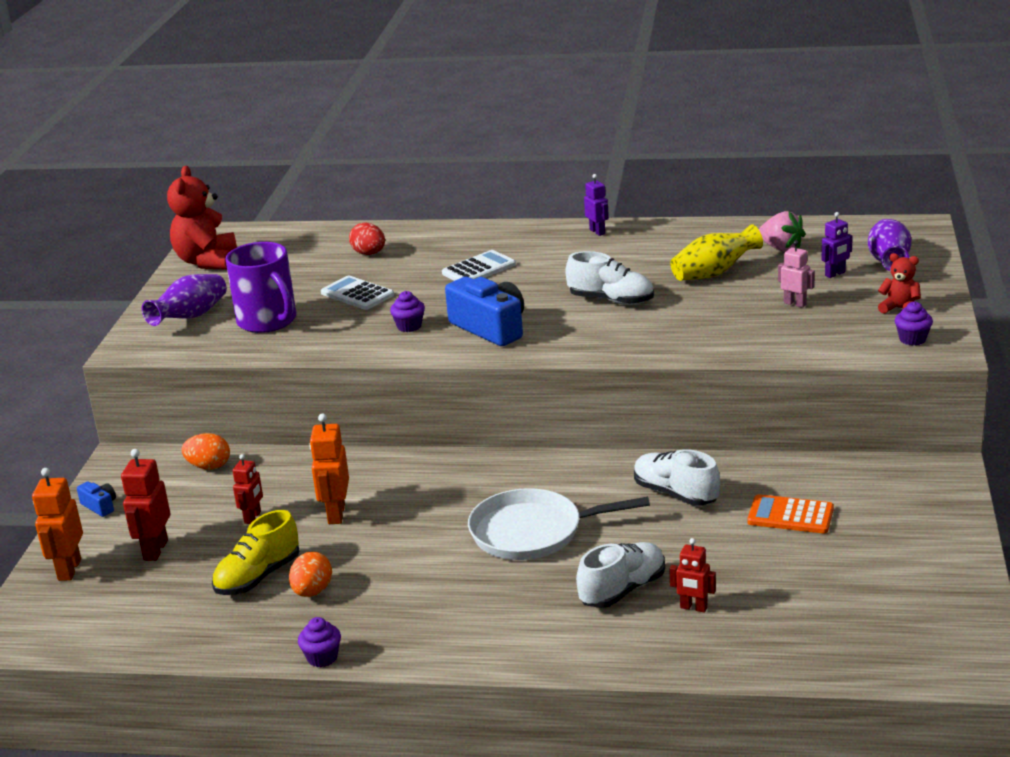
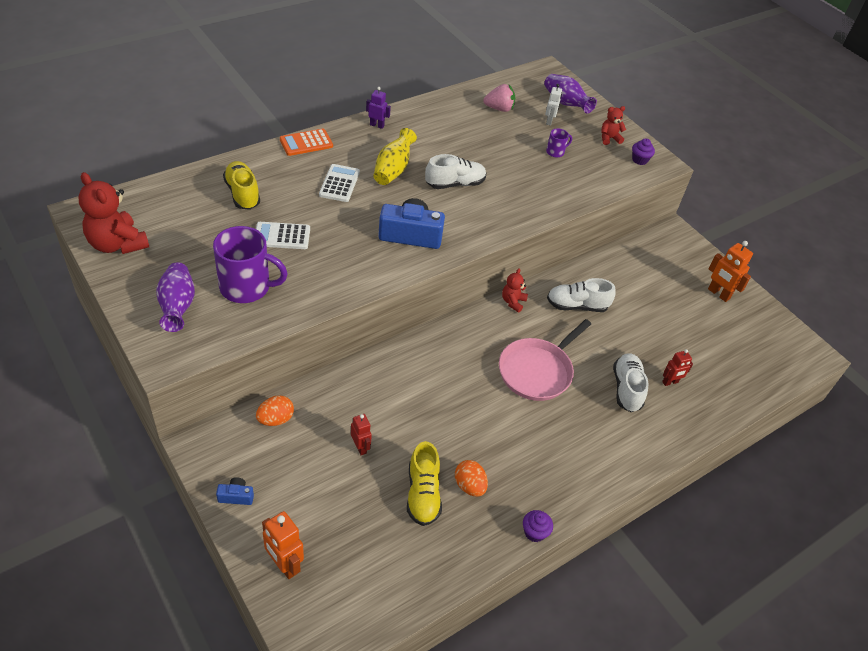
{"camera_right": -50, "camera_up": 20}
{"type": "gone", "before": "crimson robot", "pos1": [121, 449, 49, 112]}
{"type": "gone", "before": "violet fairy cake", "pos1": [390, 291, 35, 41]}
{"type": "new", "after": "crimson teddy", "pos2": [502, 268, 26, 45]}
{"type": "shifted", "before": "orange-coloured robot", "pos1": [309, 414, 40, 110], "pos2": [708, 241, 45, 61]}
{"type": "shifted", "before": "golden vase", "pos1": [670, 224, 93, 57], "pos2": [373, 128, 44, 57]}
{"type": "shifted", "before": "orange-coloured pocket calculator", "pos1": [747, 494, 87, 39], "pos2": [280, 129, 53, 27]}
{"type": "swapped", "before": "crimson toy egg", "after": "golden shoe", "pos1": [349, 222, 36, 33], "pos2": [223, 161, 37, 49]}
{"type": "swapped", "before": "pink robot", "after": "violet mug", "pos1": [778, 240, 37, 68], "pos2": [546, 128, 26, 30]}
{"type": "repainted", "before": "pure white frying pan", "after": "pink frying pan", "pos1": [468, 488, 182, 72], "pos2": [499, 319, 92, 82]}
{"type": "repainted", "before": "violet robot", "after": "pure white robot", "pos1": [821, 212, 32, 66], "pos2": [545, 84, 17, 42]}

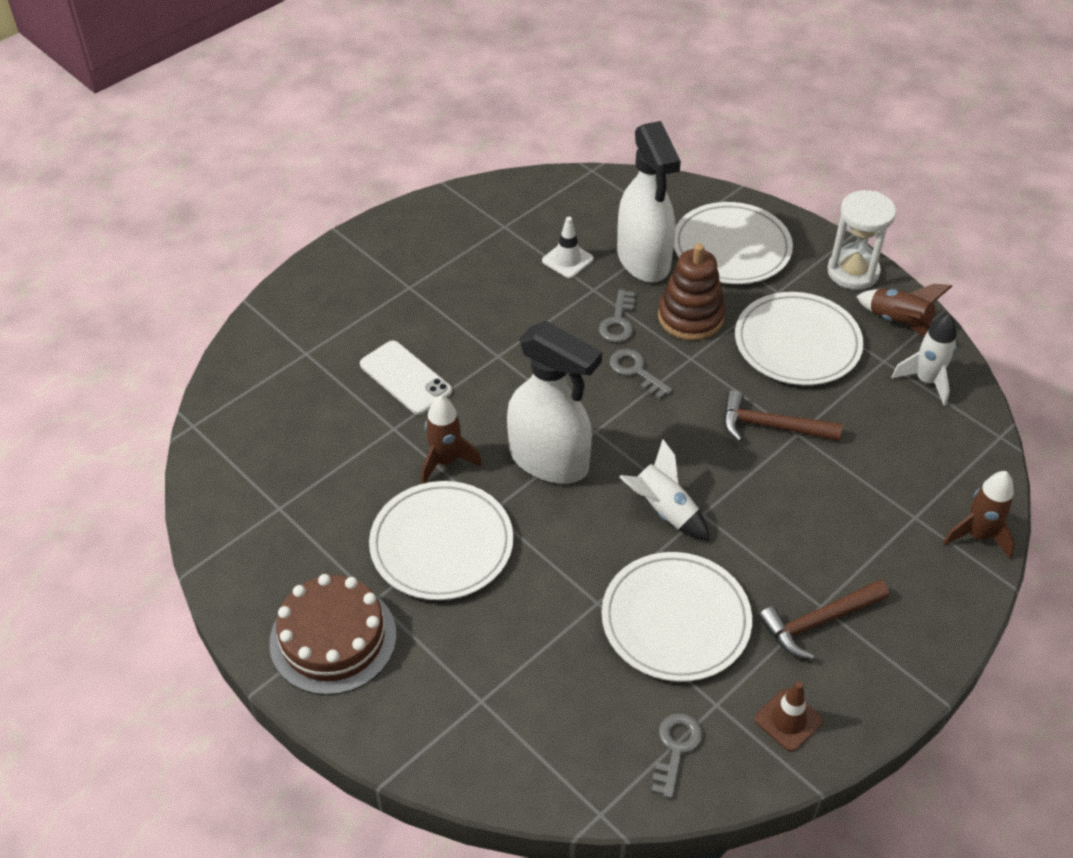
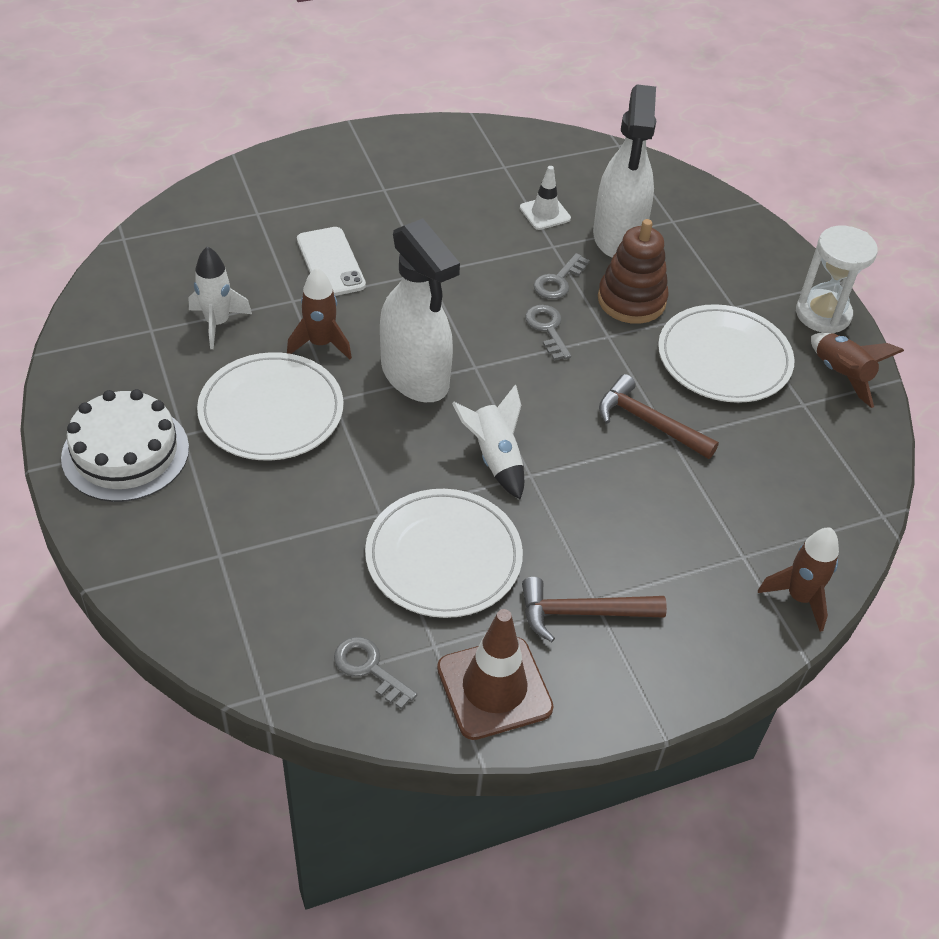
{"camera_right": 20, "camera_up": 0}
{"type": "gone", "before": "pure white plate", "pos1": [674, 202, 119, 82]}
{"type": "shifted", "before": "pure white rocket", "pos1": [892, 314, 65, 92], "pos2": [189, 246, 63, 103]}
{"type": "repainted", "before": "russet cake", "after": "pure white cake", "pos1": [269, 574, 127, 121], "pos2": [61, 389, 128, 113]}
{"type": "rotated", "before": "gray door key", "pos1": [652, 713, 51, 86], "pos2": [334, 637, 83, 72], "turn": -90}
{"type": "scaled", "before": "russet road cone", "pos1": [754, 681, 69, 71], "pos2": [437, 609, 117, 131], "scale": 1.72}

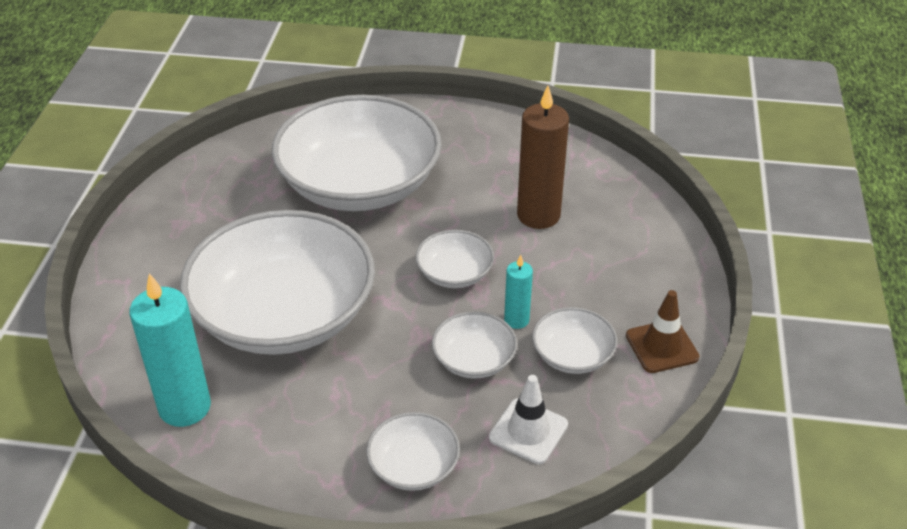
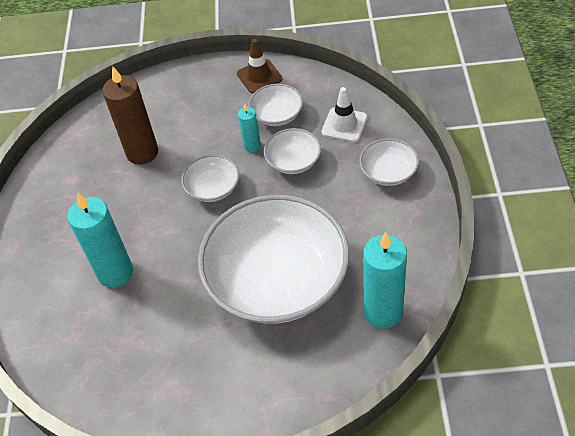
{"camera_right": -95, "camera_up": 10}
{"type": "swapped", "before": "pure white serving bowl", "after": "turquoise pillar candle", "pos1": [272, 95, 170, 116], "pos2": [68, 193, 65, 95]}

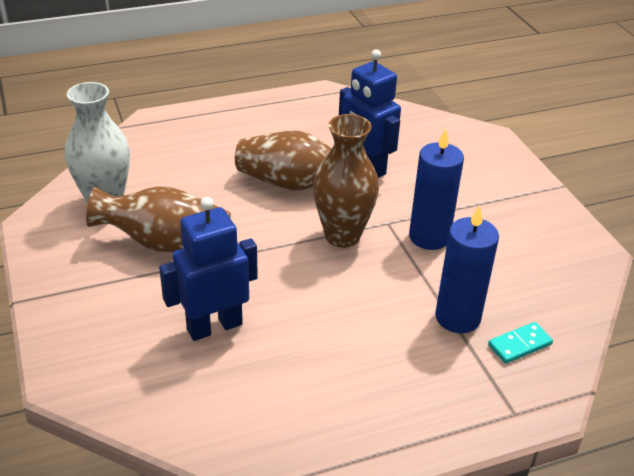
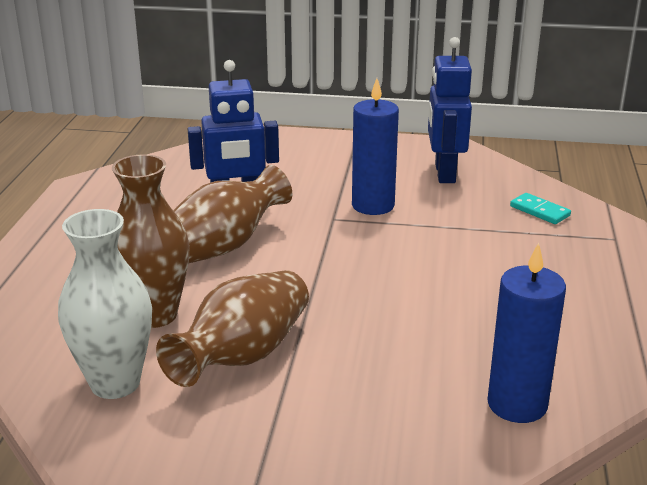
{"camera_right": -60, "camera_up": -10}
{"type": "shifted", "before": "cobalt robot", "pos1": [159, 197, 99, 144], "pos2": [428, 37, 44, 146]}
{"type": "shifted", "before": "russet vase", "pos1": [313, 114, 66, 134], "pos2": [112, 154, 78, 174]}
{"type": "shifted", "before": "cobalt pillar candle", "pos1": [435, 205, 64, 128], "pos2": [487, 243, 79, 180]}
{"type": "rotated", "before": "turquoise domino", "pos1": [488, 322, 65, 42], "pos2": [510, 193, 61, 31], "turn": -45}

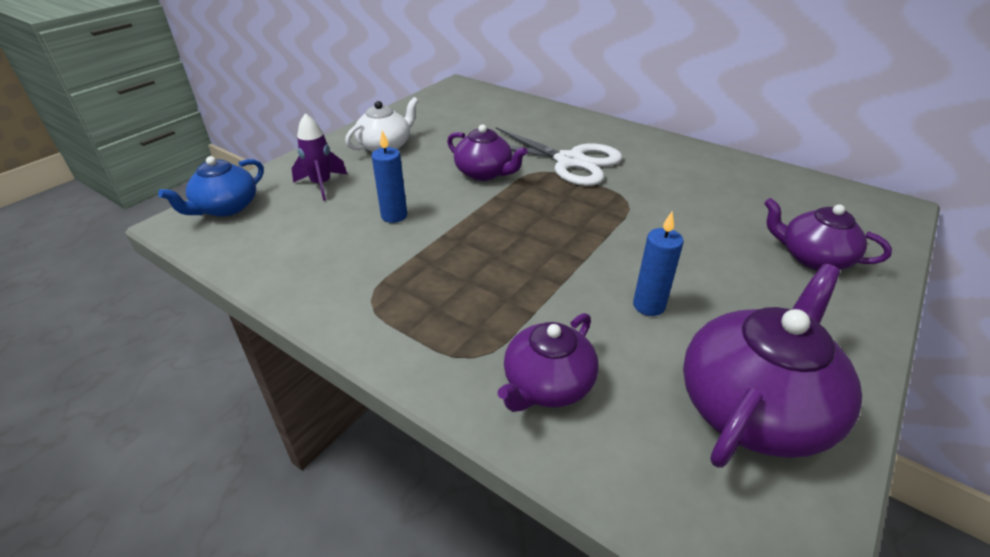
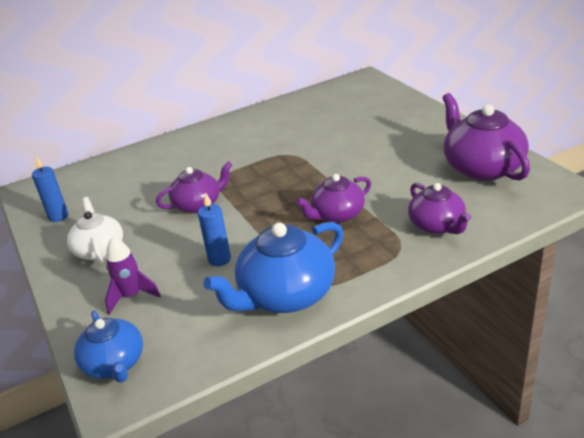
{"camera_right": -60, "camera_up": -5}
{"type": "gone", "before": "pure white pair of scissors", "pos1": [496, 127, 126, 59]}
{"type": "new", "after": "cobalt tea pot", "pos2": [203, 222, 141, 91]}
{"type": "shifted", "before": "cobalt pillar candle", "pos1": [633, 212, 51, 104], "pos2": [32, 156, 36, 66]}
{"type": "shifted", "before": "violet tea pot", "pos1": [764, 198, 128, 72], "pos2": [296, 174, 75, 49]}

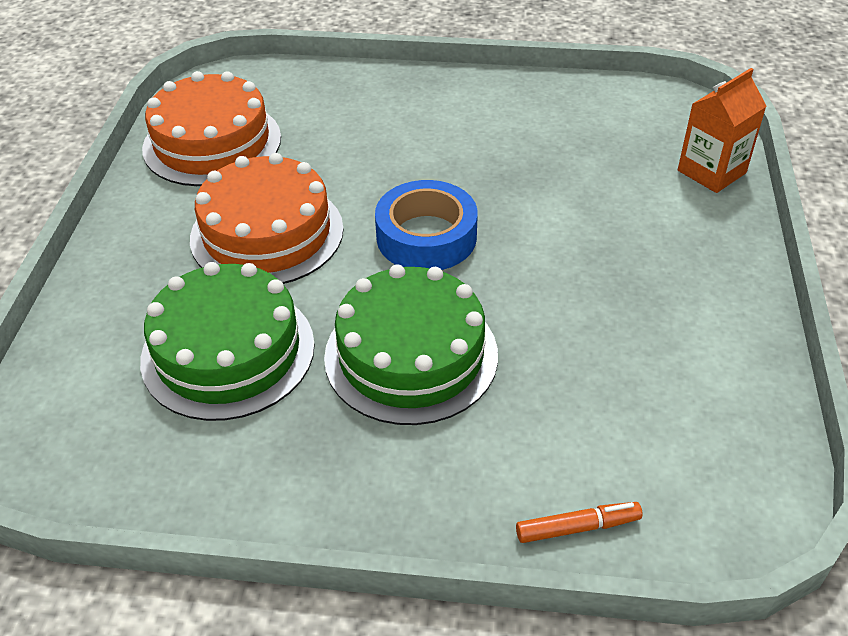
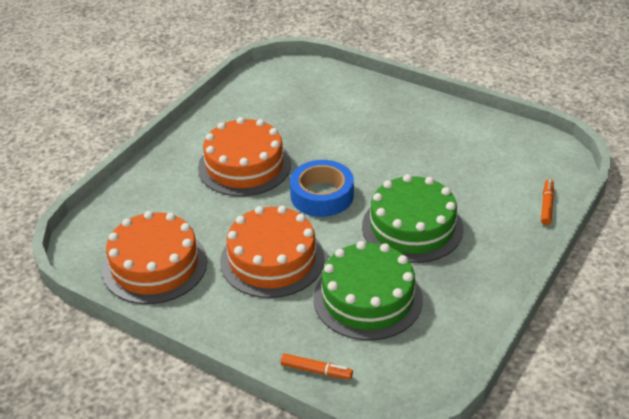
{"camera_right": -65, "camera_up": -5}
{"type": "gone", "before": "orange-coloured carton", "pos1": [678, 68, 88, 125]}
{"type": "new", "after": "orange-coloured cake", "pos2": [198, 117, 93, 79]}
{"type": "new", "after": "orange-coloured marker", "pos2": [281, 353, 72, 27]}

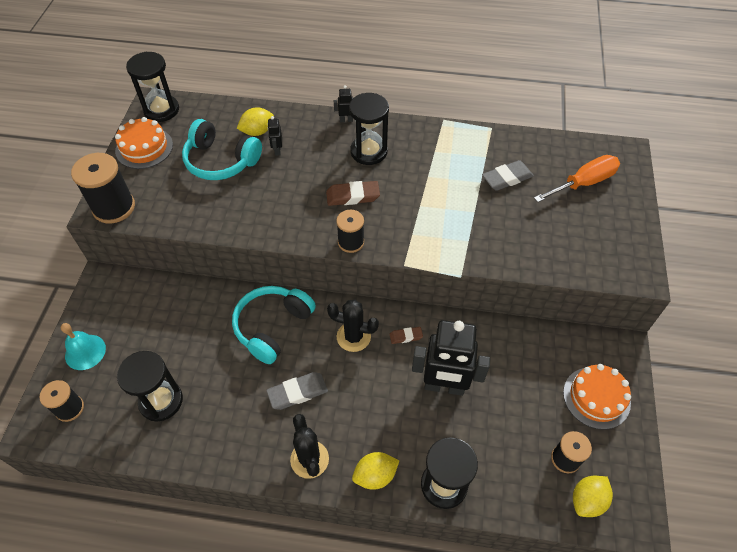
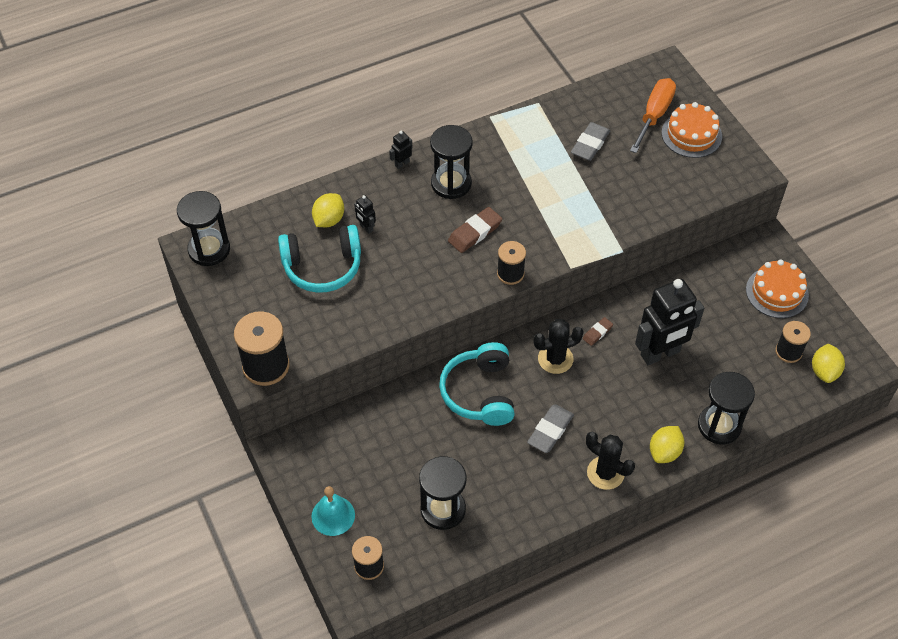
{"camera_right": -35, "camera_up": 0}
{"type": "shifted", "before": "orange-coloured cake", "pos1": [115, 117, 58, 52], "pos2": [662, 102, 60, 56]}

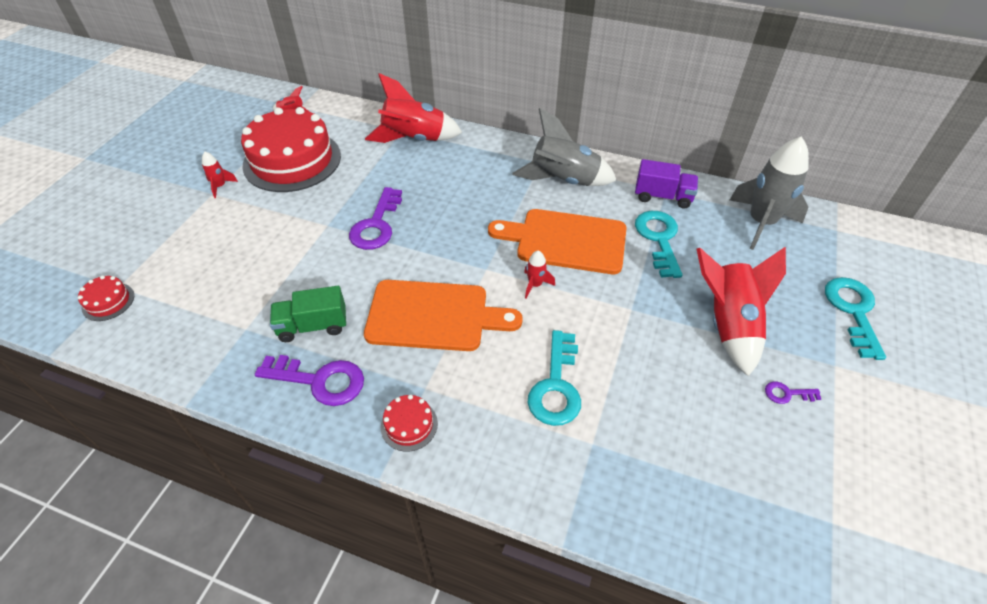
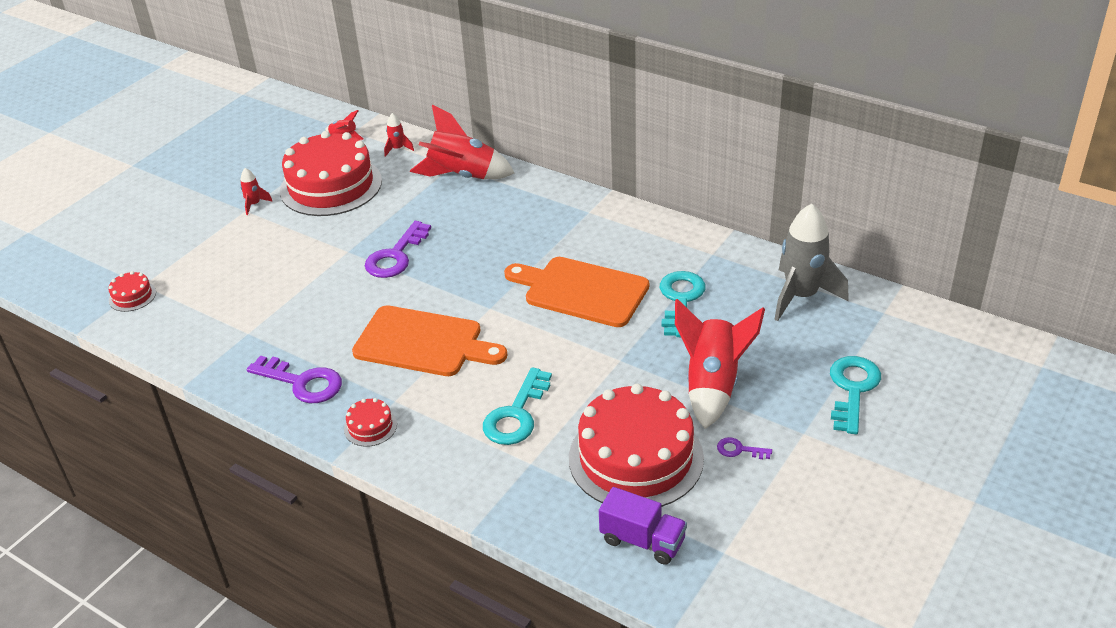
{"camera_right": 15, "camera_up": -10}
{"type": "gone", "before": "emerald truck", "pos1": [270, 286, 76, 56]}
{"type": "gone", "before": "gray rocket", "pos1": [512, 108, 105, 78]}
{"type": "new", "after": "crimson cake", "pos2": [569, 384, 135, 123]}
{"type": "shifted", "before": "crimson rocket", "pos1": [524, 251, 31, 48], "pos2": [384, 113, 30, 44]}
{"type": "shifted", "before": "violet truck", "pos1": [635, 159, 63, 50], "pos2": [599, 487, 88, 78]}

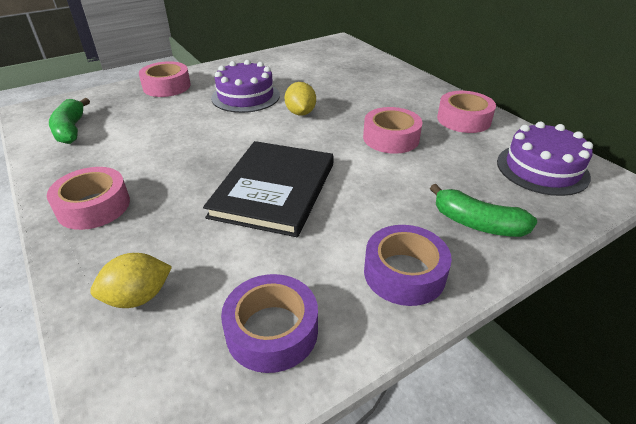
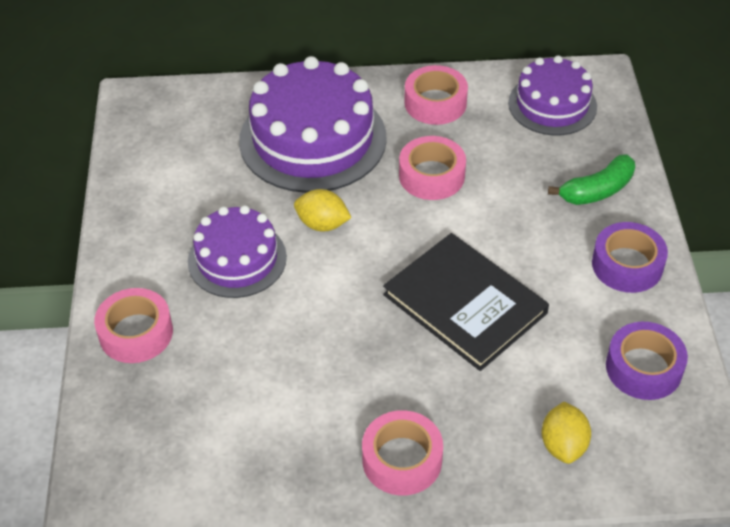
{"camera_right": -60, "camera_up": 10}
{"type": "gone", "before": "emerald toy banana", "pos1": [49, 98, 41, 46]}
{"type": "new", "after": "violet cake", "pos2": [239, 56, 148, 137]}

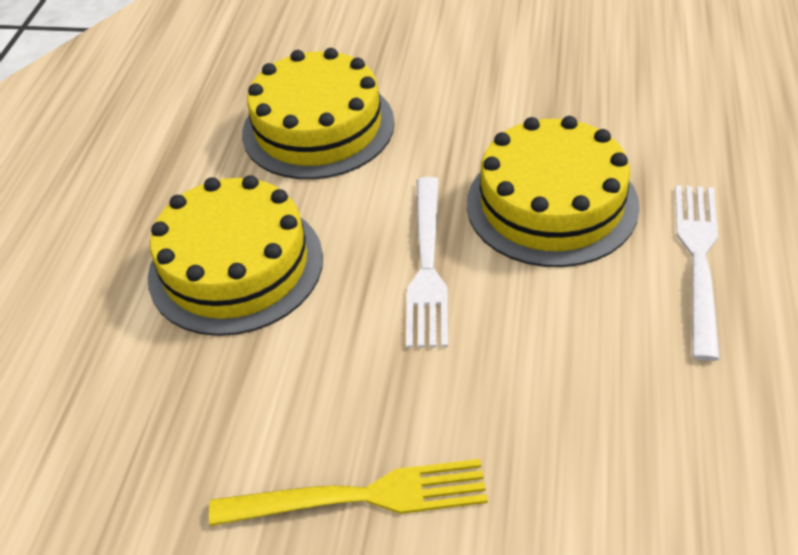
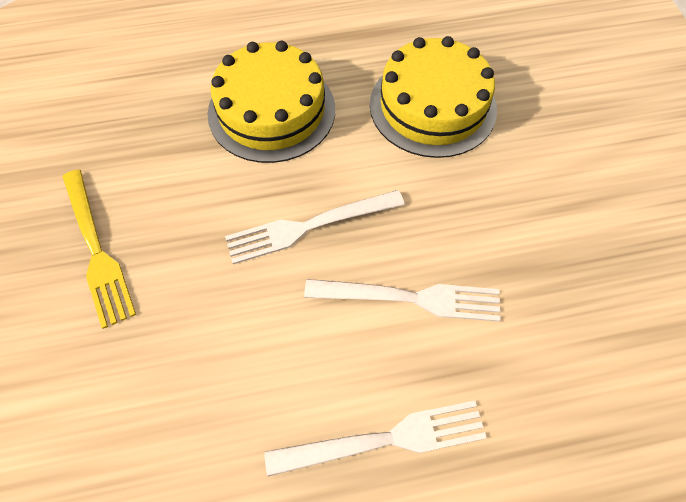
{"camera_right": 65, "camera_up": 15}
{"type": "swapped", "before": "golden cake", "after": "pure white table fork", "pos1": [467, 116, 172, 151], "pos2": [304, 279, 197, 43]}

